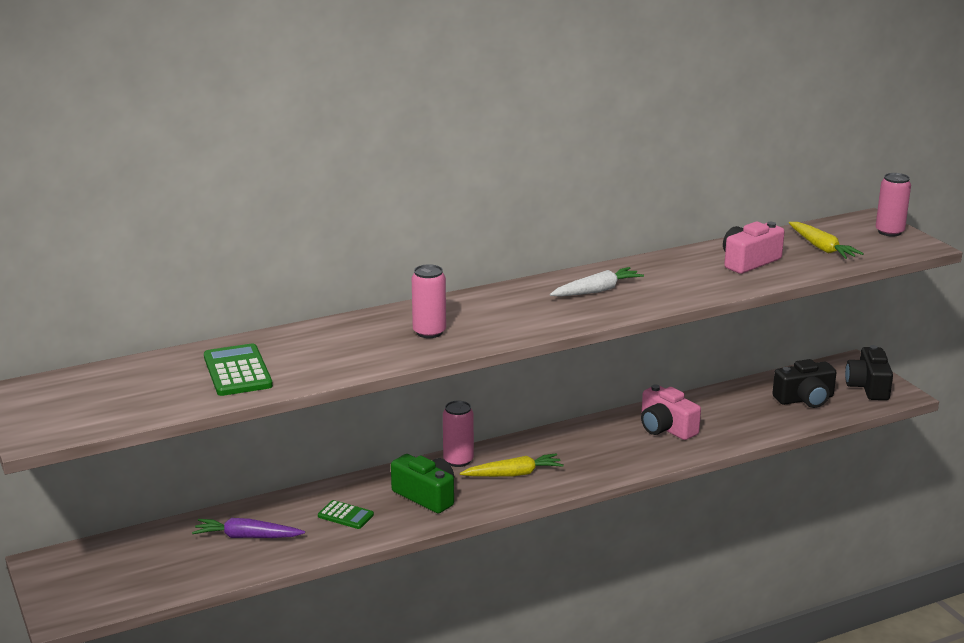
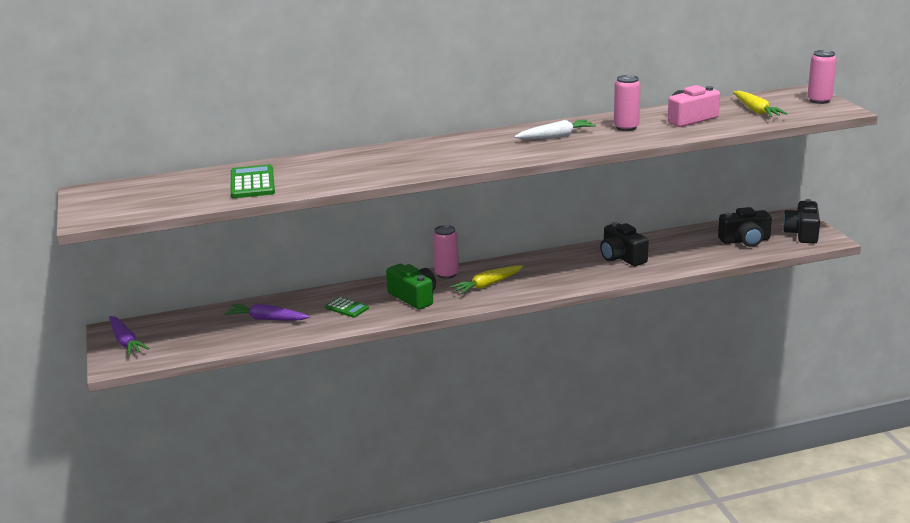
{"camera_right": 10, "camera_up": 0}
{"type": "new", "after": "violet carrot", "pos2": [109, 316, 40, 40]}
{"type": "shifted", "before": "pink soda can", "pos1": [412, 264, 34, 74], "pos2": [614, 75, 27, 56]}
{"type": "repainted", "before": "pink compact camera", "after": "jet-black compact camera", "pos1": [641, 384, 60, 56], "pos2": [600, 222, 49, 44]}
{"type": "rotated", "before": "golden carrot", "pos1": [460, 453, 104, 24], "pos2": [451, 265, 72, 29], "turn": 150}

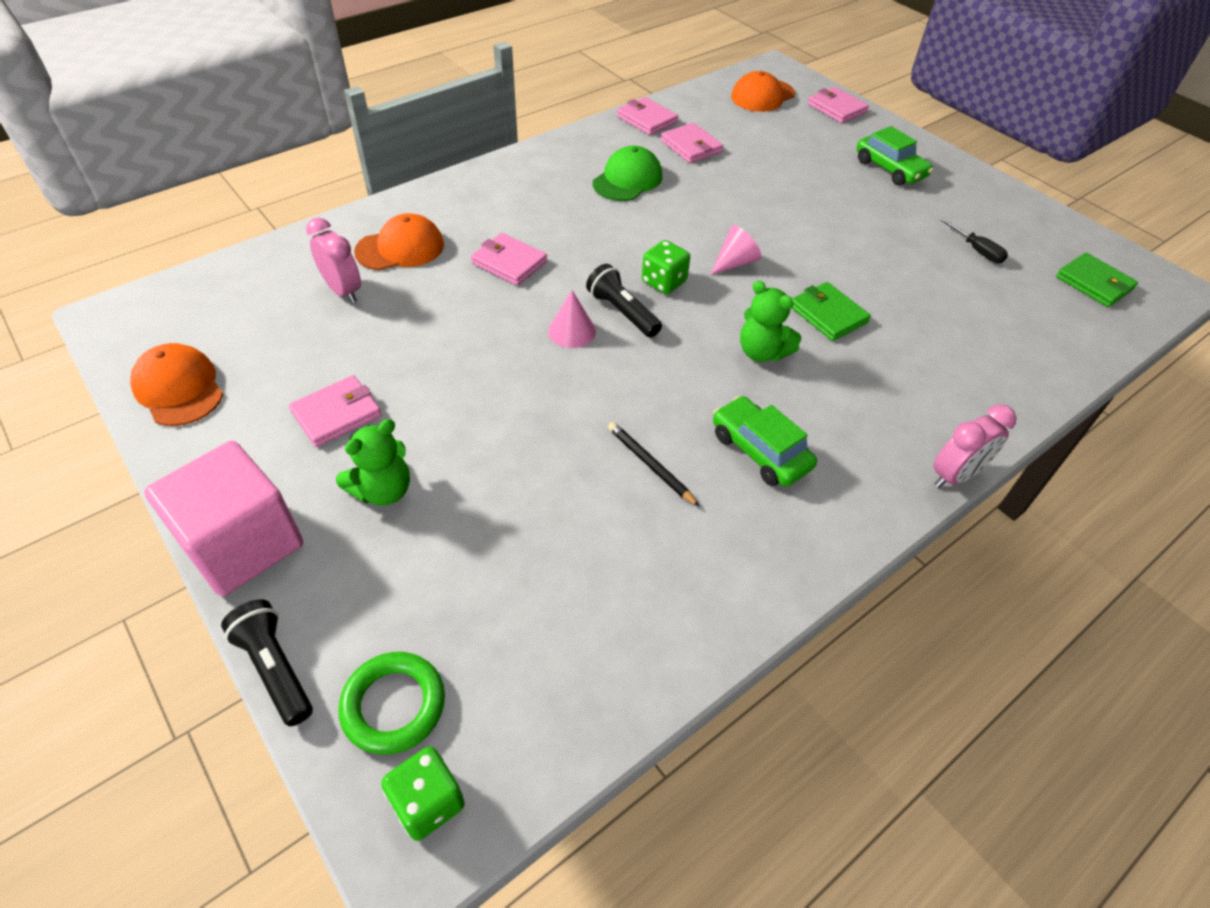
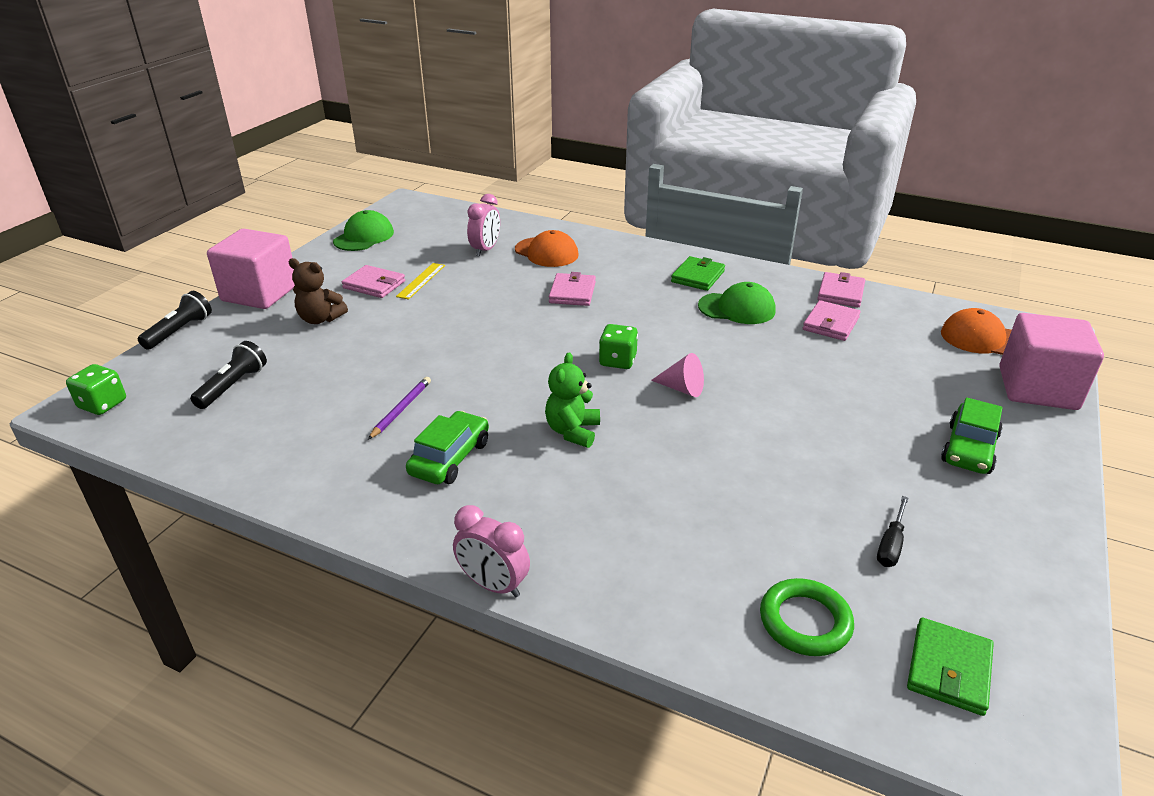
{"camera_right": 65, "camera_up": -15}
{"type": "gone", "before": "pink solid cone", "pos1": [548, 290, 48, 58]}
{"type": "new", "after": "golden straightedge", "pos2": [396, 263, 49, 37]}
{"type": "shifted", "before": "emerald hoop", "pos1": [338, 652, 107, 103], "pos2": [760, 578, 94, 78]}
{"type": "shifted", "before": "jet-black pocket torch", "pos1": [586, 264, 76, 74], "pos2": [190, 341, 77, 68]}
{"type": "shifted", "before": "emerald card wallet", "pos1": [792, 282, 79, 59], "pos2": [671, 256, 54, 35]}
{"type": "swapped", "before": "pink card wallet", "after": "pink cube", "pos1": [808, 87, 61, 36], "pos2": [999, 313, 105, 97]}
{"type": "repainted", "before": "orange-coloured baseball cap", "after": "emerald baseball cap", "pos1": [130, 343, 93, 83], "pos2": [333, 210, 61, 41]}
{"type": "repainted", "before": "emerald teddy", "after": "russet teddy", "pos1": [336, 419, 74, 87], "pos2": [289, 258, 59, 66]}
{"type": "repainted", "before": "jet-black wooden pencil", "after": "violet wooden pencil", "pos1": [608, 422, 92, 85], "pos2": [368, 377, 63, 63]}

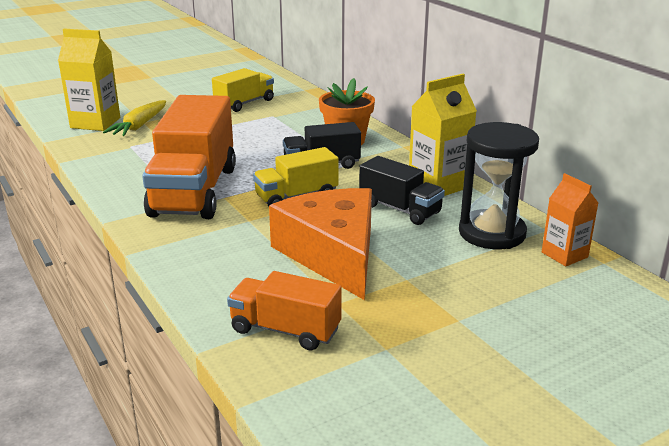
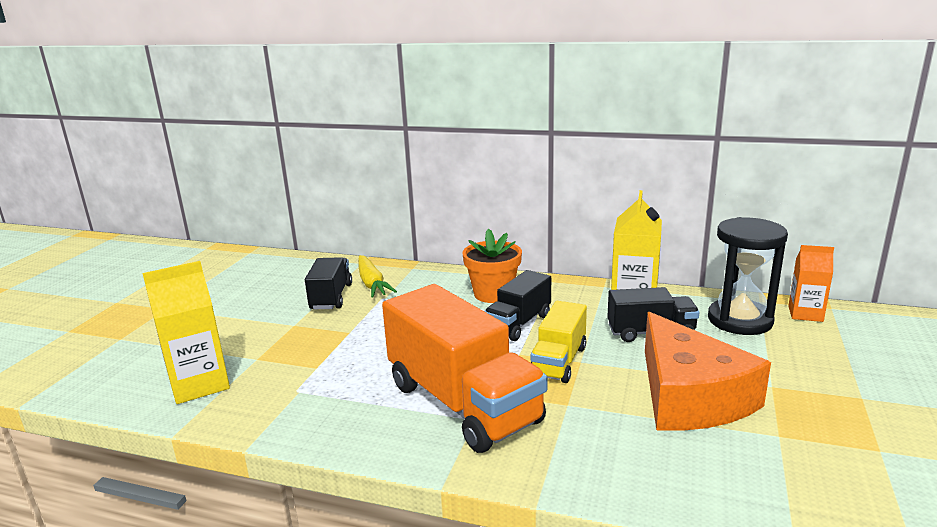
{"camera_right": -40, "camera_up": -5}
{"type": "gone", "before": "orange-coloured truck", "pos1": [227, 271, 115, 80]}
{"type": "shifted", "before": "golden carrot", "pos1": [103, 100, 63, 36], "pos2": [358, 255, 39, 43]}
{"type": "repainted", "before": "golden truck", "after": "jet-black truck", "pos1": [212, 68, 62, 44], "pos2": [305, 257, 47, 52]}
{"type": "rotated", "before": "orange-coloured cheese", "pos1": [269, 188, 103, 112], "pos2": [645, 312, 126, 119], "turn": -135}

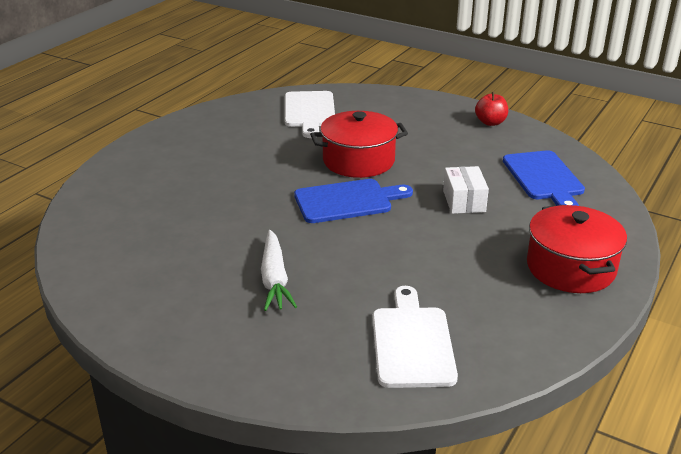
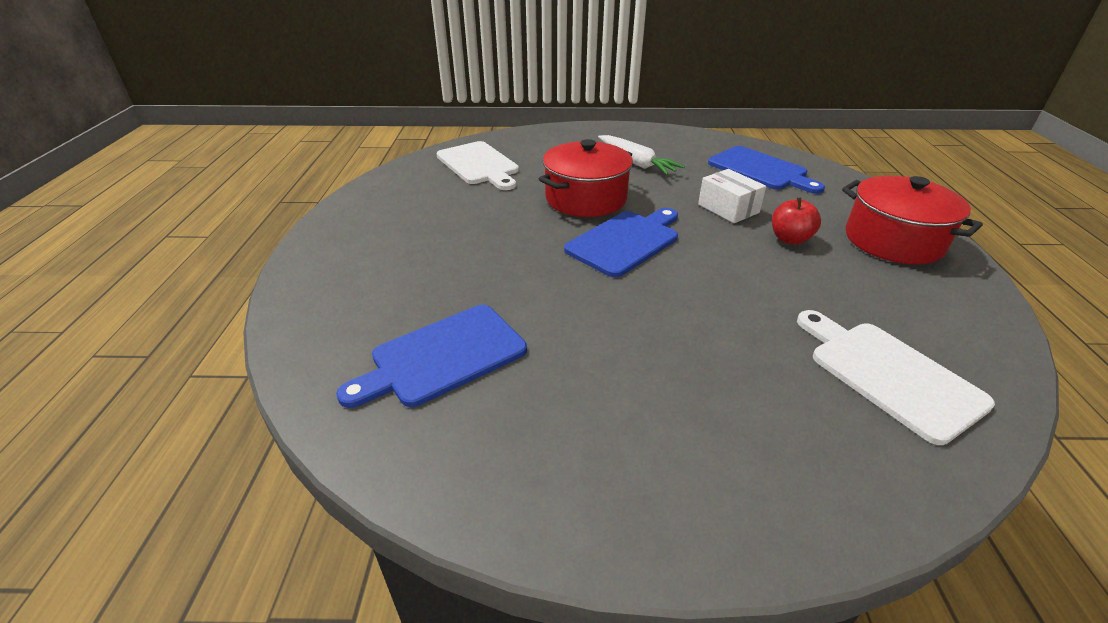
{"camera_right": -30, "camera_up": 5}
{"type": "new", "after": "cobalt cutting board", "pos2": [336, 305, 191, 103]}
{"type": "shifted", "before": "pure white carrot", "pos1": [261, 230, 36, 81], "pos2": [598, 135, 87, 40]}
{"type": "shifted", "before": "crimson apple fruit", "pos1": [475, 92, 33, 34], "pos2": [772, 197, 49, 48]}

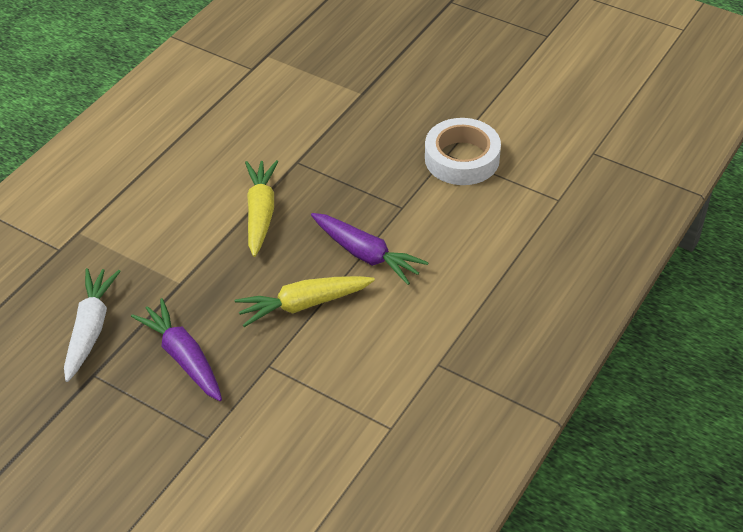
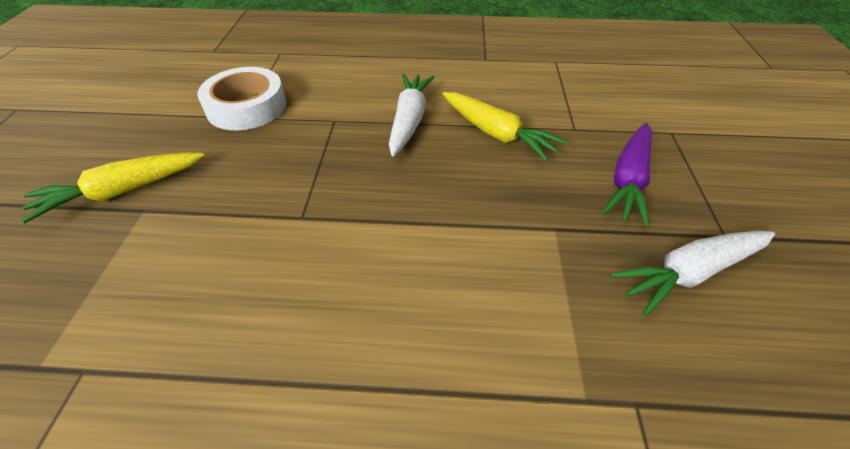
{"camera_right": -120, "camera_up": 0}
{"type": "shifted", "before": "golden carrot", "pos1": [245, 160, 33, 97], "pos2": [21, 152, 183, 71]}
{"type": "repainted", "before": "violet carrot", "after": "pure white carrot", "pos1": [311, 213, 118, 72], "pos2": [389, 73, 45, 83]}

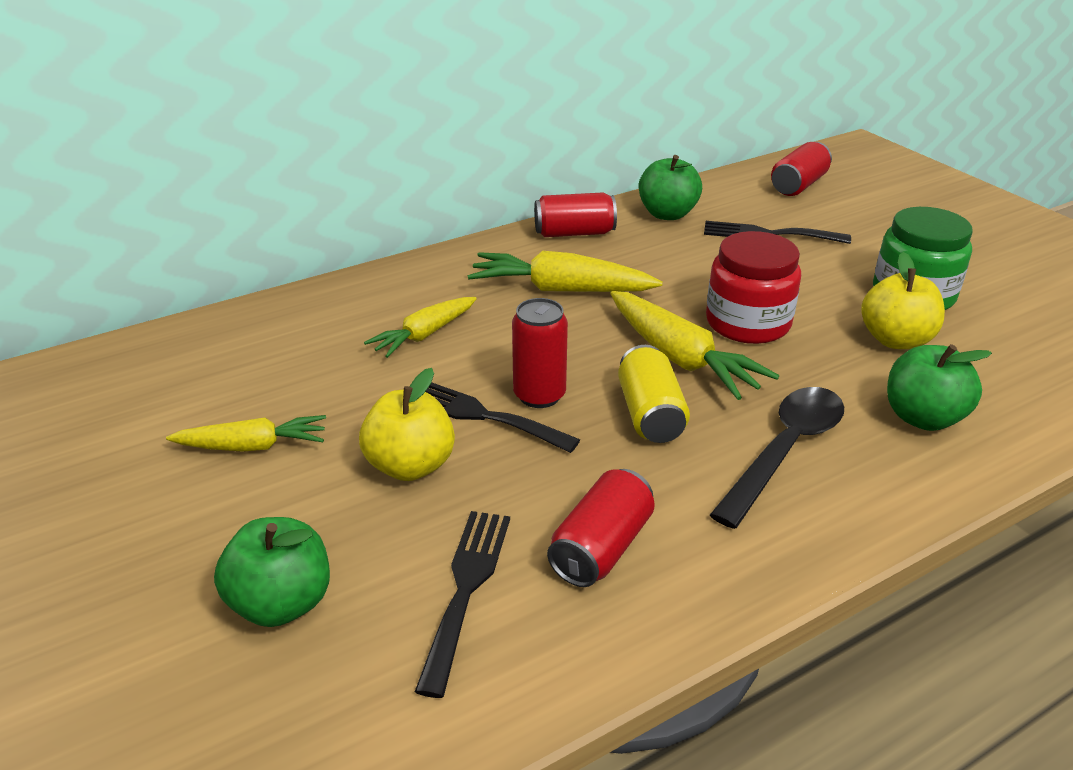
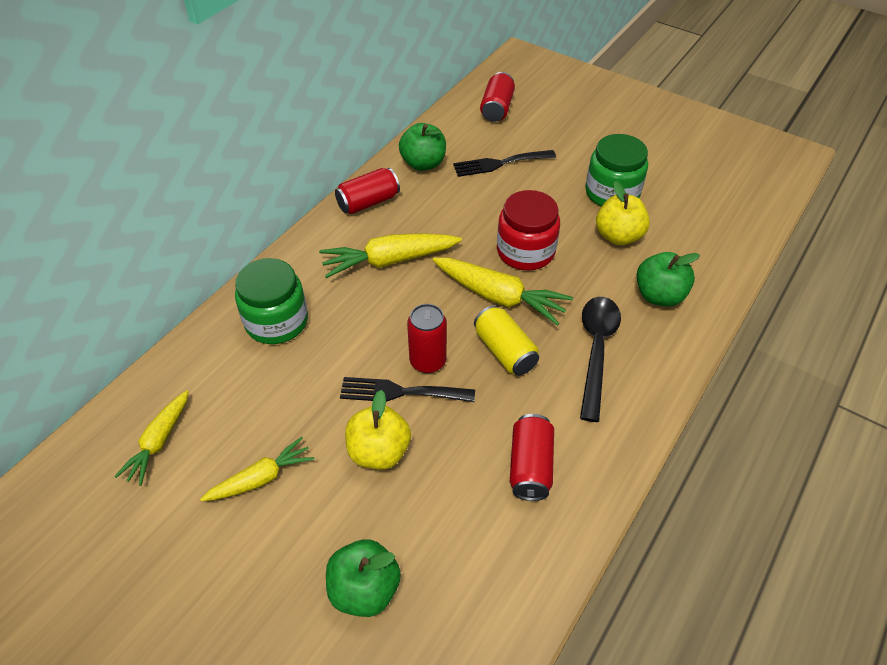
{"camera_right": -25, "camera_up": 15}
{"type": "gone", "before": "jet-black table fork", "pos1": [415, 511, 95, 187]}
{"type": "new", "after": "emerald jam jar", "pos2": [235, 258, 73, 86]}
{"type": "shifted", "before": "golden carrot", "pos1": [364, 297, 113, 61], "pos2": [114, 390, 75, 96]}

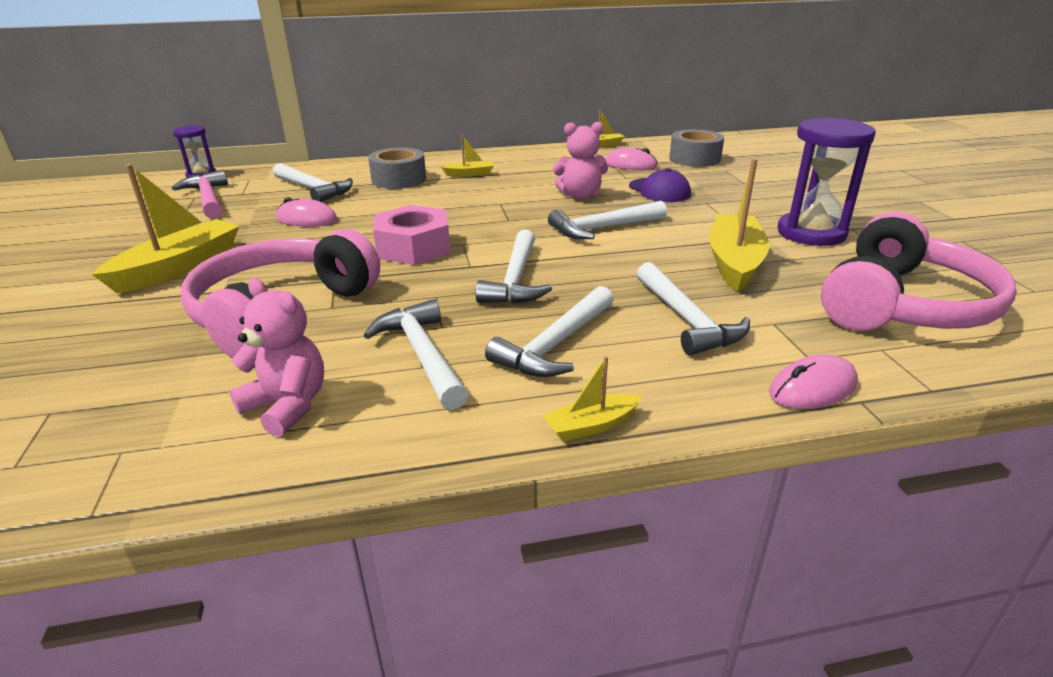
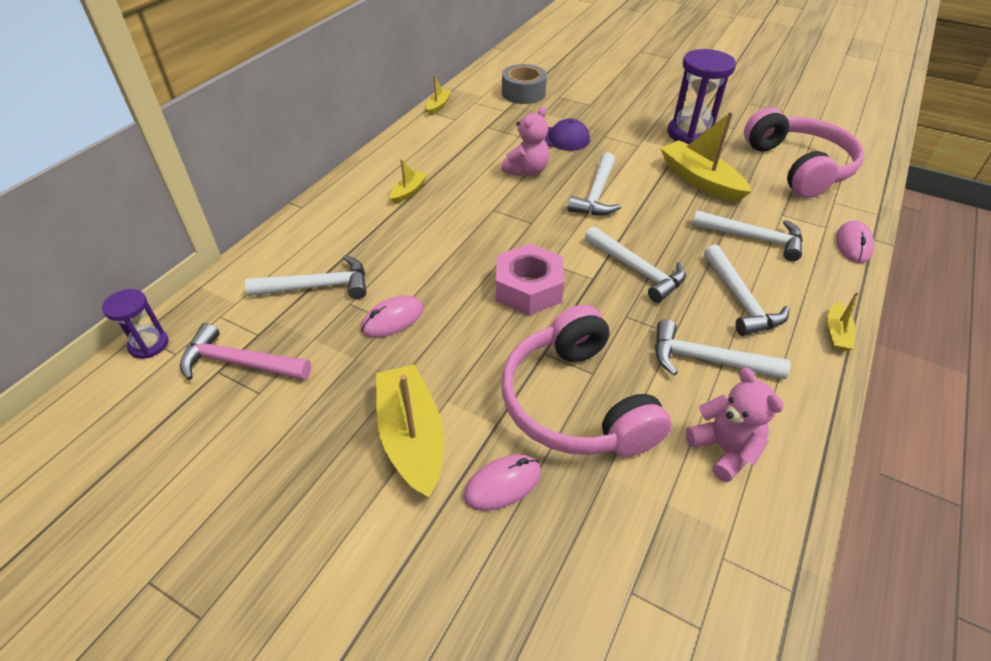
{"camera_right": -50, "camera_up": 15}
{"type": "gone", "before": "gray roll of tape", "pos1": [368, 147, 58, 42]}
{"type": "shifted", "before": "pink mouse", "pos1": [605, 147, 53, 23], "pos2": [464, 455, 77, 56]}
{"type": "rotated", "before": "pink teddy", "pos1": [229, 278, 95, 159], "pos2": [685, 368, 99, 114], "turn": 75}

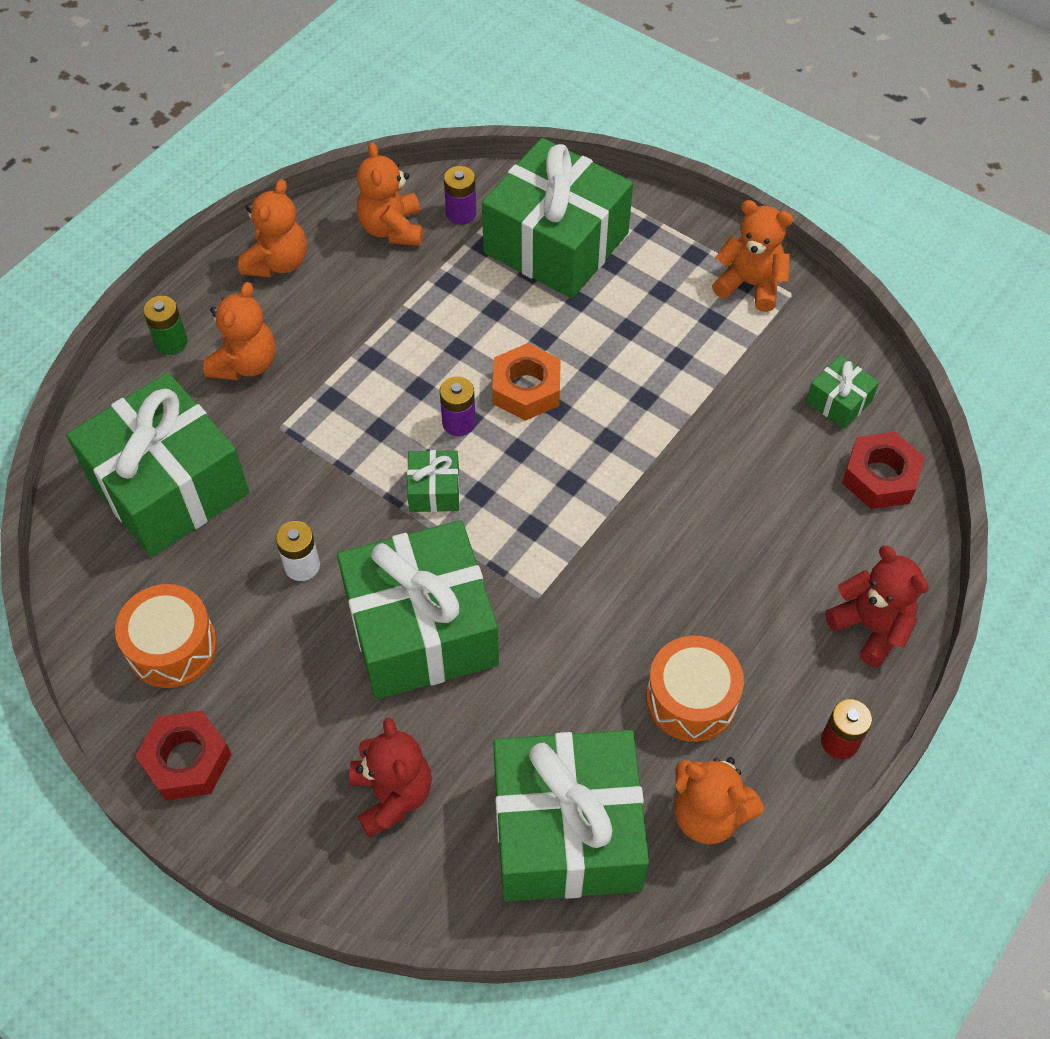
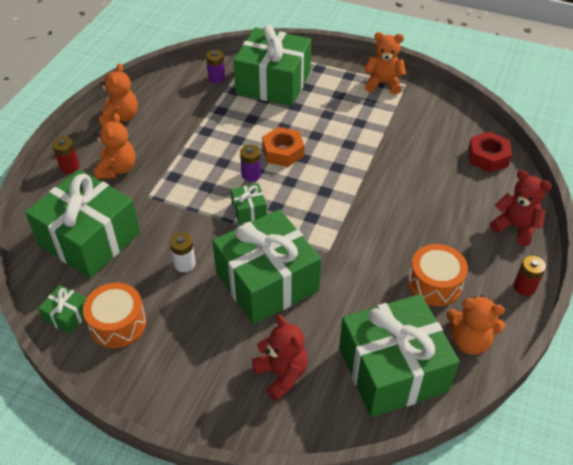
{"camera_right": -15, "camera_up": -10}
{"type": "gone", "before": "crimson hexagon nut", "pos1": [135, 711, 97, 89]}
{"type": "gone", "before": "orange-coloured teddy", "pos1": [357, 142, 66, 104]}
{"type": "shifted", "before": "emerald present", "pos1": [806, 355, 73, 74], "pos2": [38, 285, 48, 49]}
{"type": "repainted", "before": "emerald battery", "after": "crimson battery", "pos1": [143, 296, 45, 59], "pos2": [52, 137, 28, 36]}

